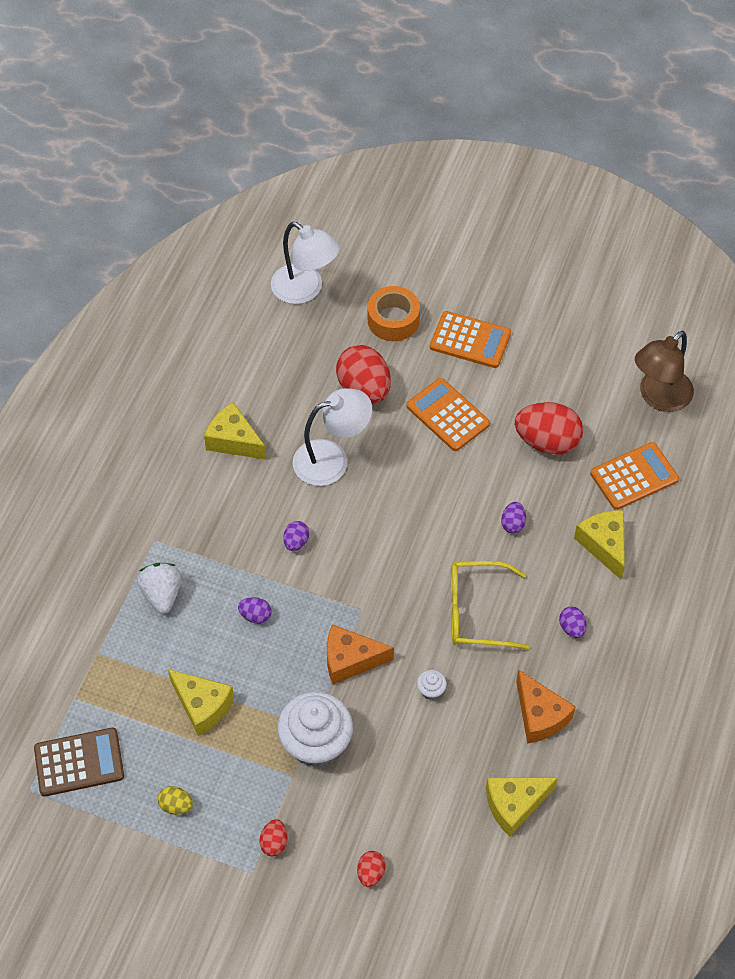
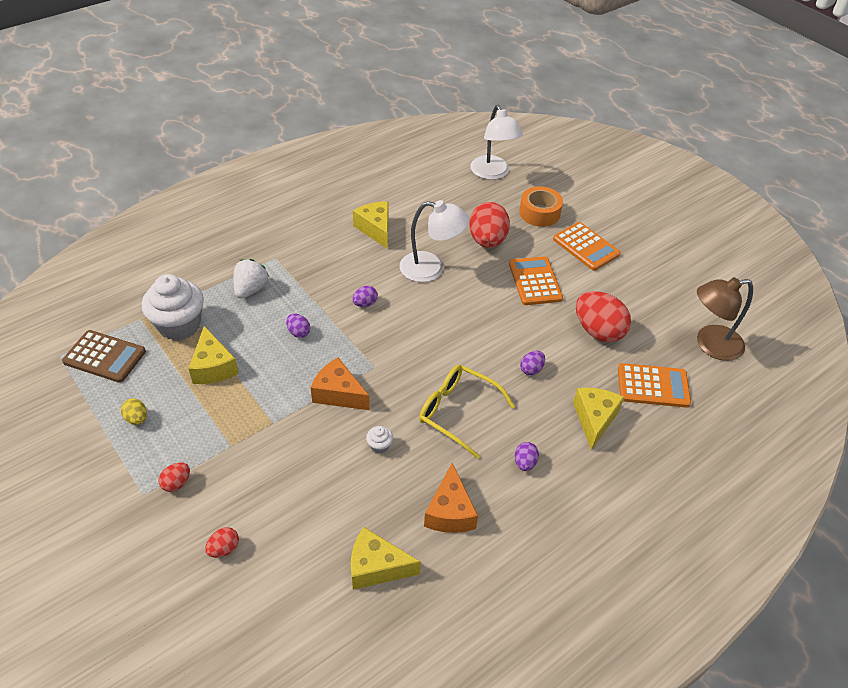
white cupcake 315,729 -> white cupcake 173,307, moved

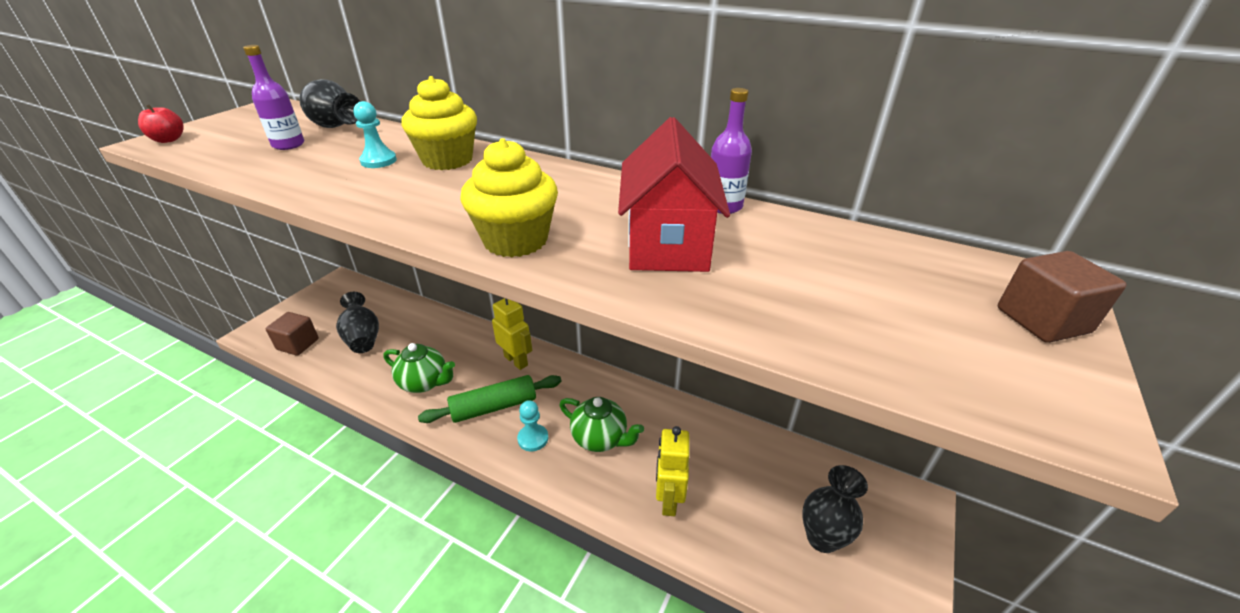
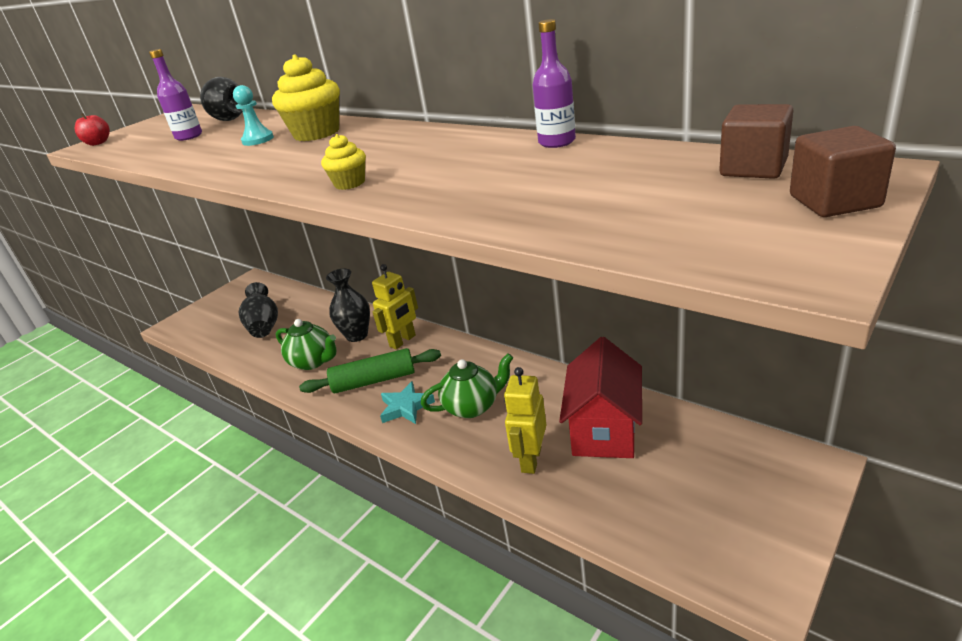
red house 674,194 -> red house 600,397, moved
yellow cupcake 509,197 -> yellow cupcake 343,162, x0.53
yellow robot 512,334 -> yellow robot 395,306, 75 degrees clockwise
brown cube 292,334 -> brown cube 756,141, moved
green teapot 602,424 -> green teapot 467,385, 60 degrees counterclockwise
turquoise pawn 532,425 -> turquoise star 407,402
black vase 835,509 -> black vase 348,305, moved

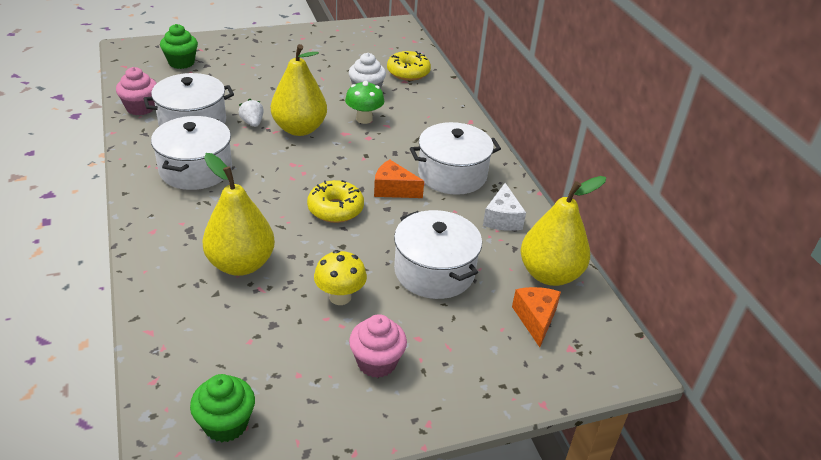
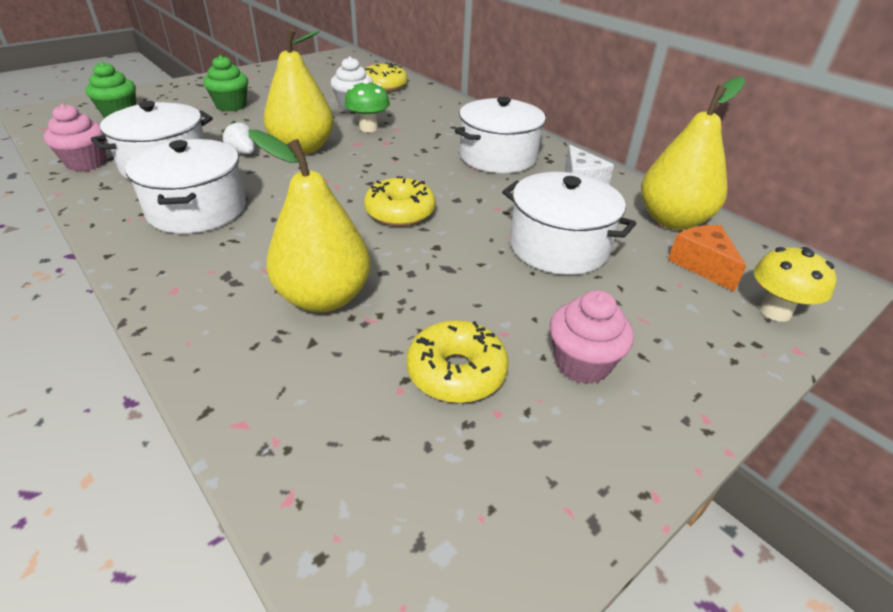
orange cheese 399,178 -> none
yellow mushroom 340,277 -> yellow mushroom 795,284, moved
green cupcake 222,408 -> green cupcake 225,83, moved
none -> yellow donut 457,361

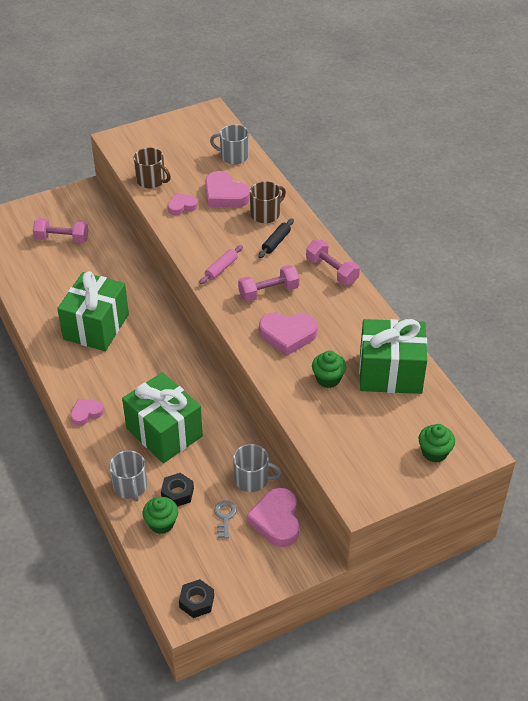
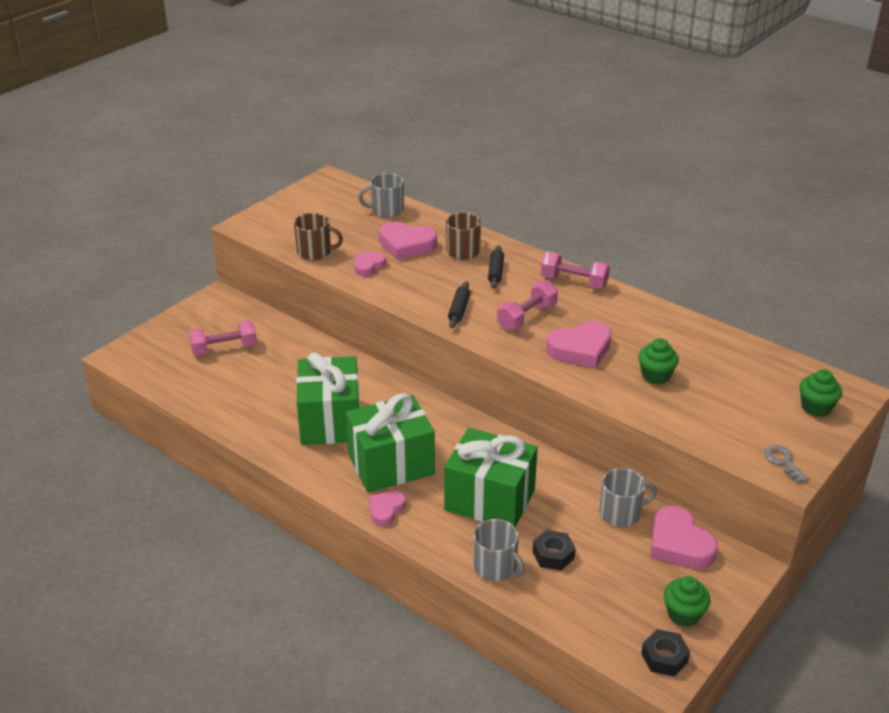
pink rolling pin 221,264 -> black rolling pin 459,304
green gift 393,356 -> green gift 390,443, moved
green cupcake 160,515 -> green cupcake 687,601, moved
grey key 225,519 -> grey key 786,464, moved

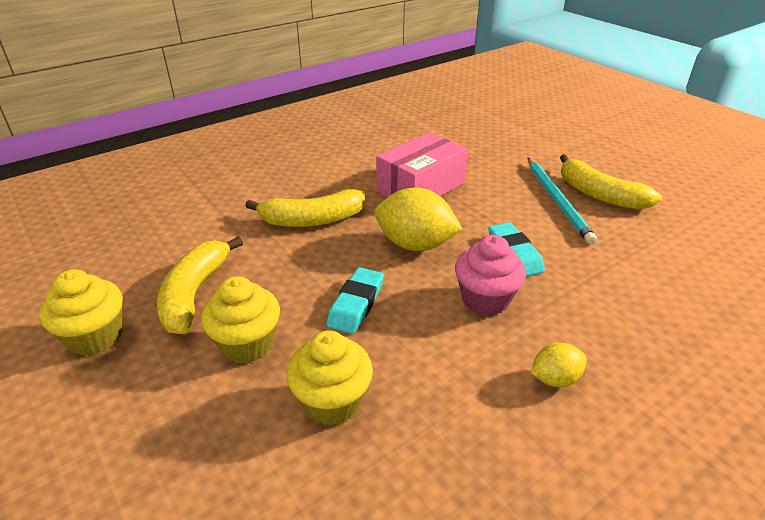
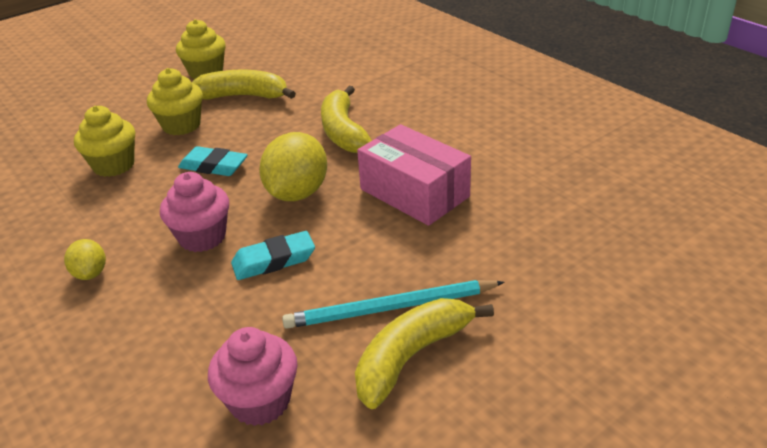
none -> pink cupcake 253,376

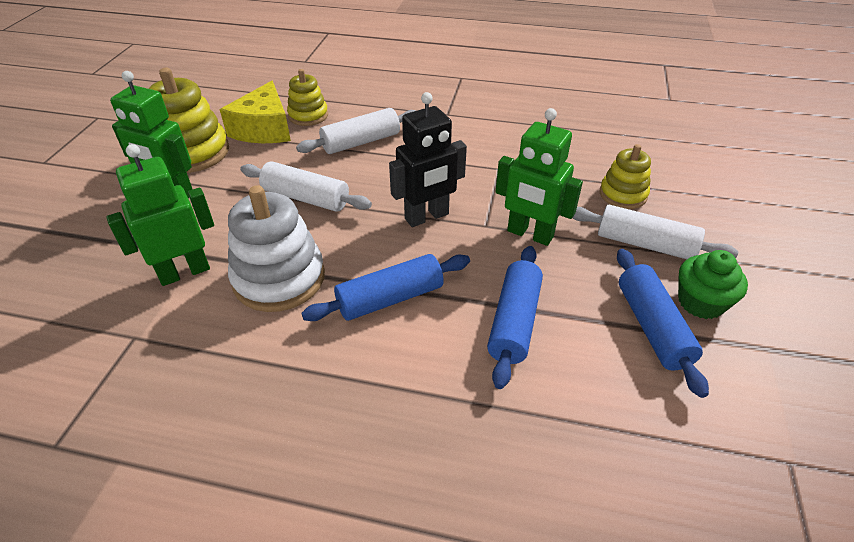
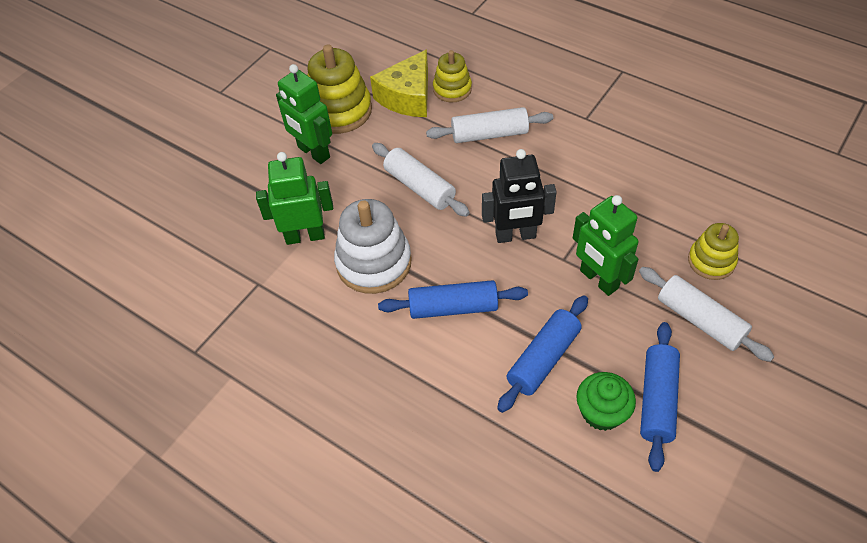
green cupcake 713,284 -> green cupcake 606,401, moved

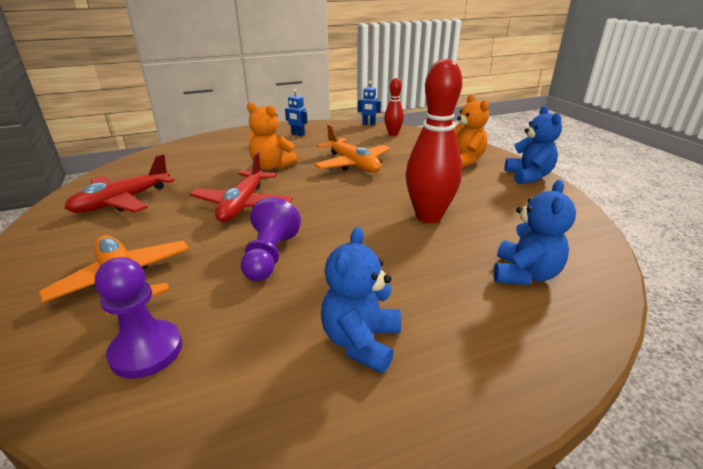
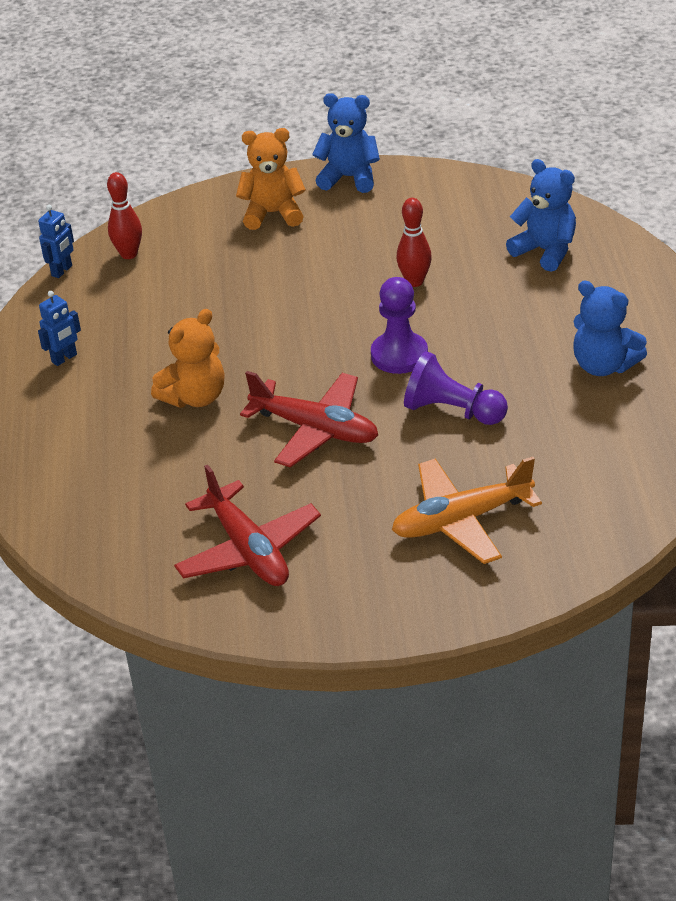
red bowling pin 433,140 -> red bowling pin 414,242, x0.54
orange plane 352,148 -> none
purple pawn 138,318 -> purple pawn 399,325, moved

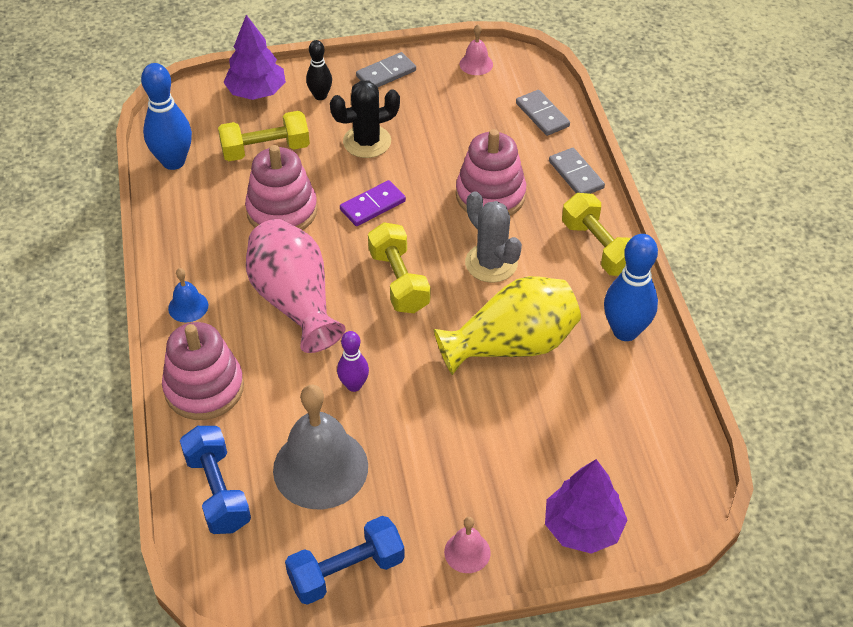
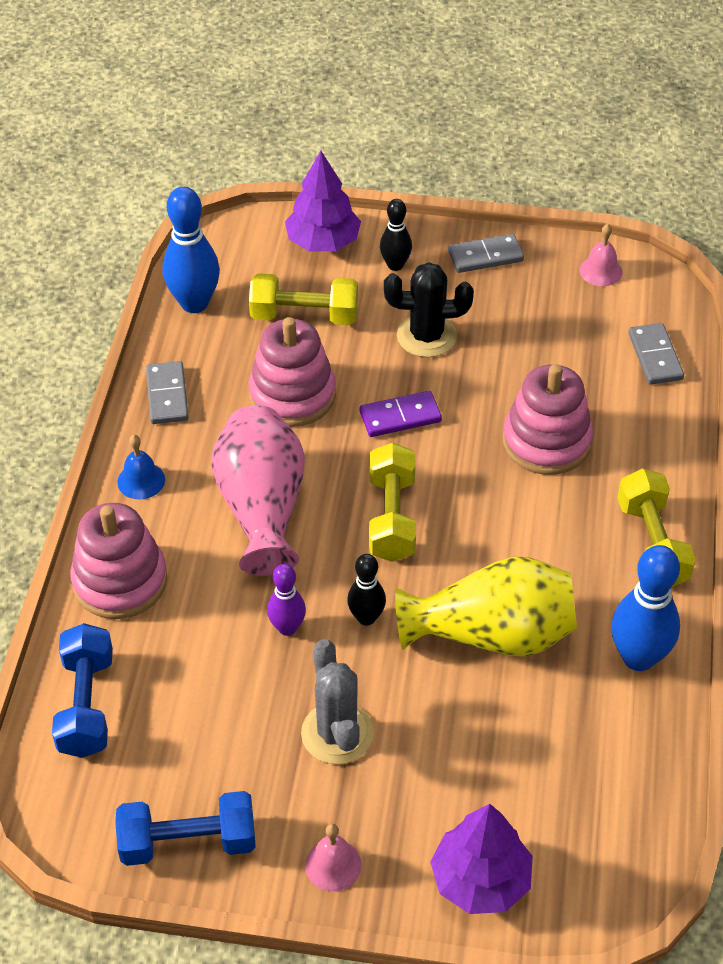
grey domino 577,171 -> grey domino 167,392, moved
grey cactus 493,236 -> grey cactus 337,701, moved
grey bell 320,447 -> none
none -> black bowling pin 366,590

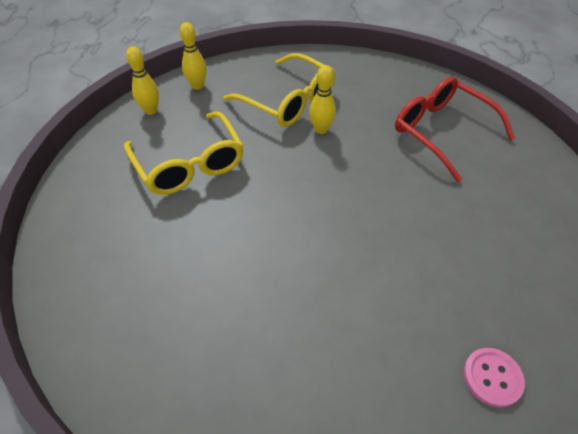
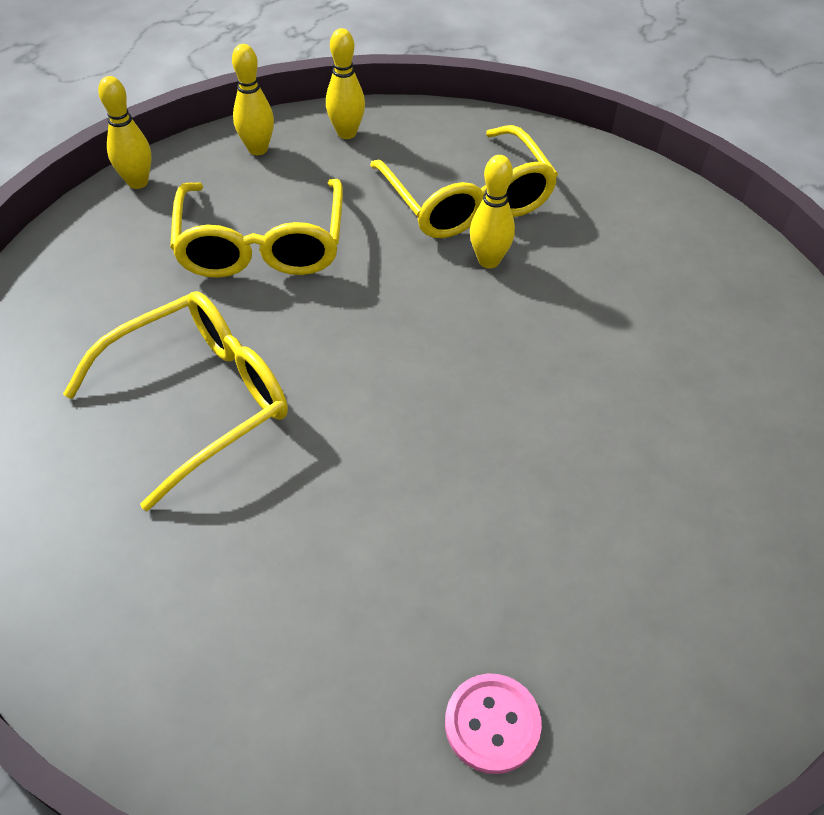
red glasses 455,129 -> none
none -> yellow bowling pin 125,132
none -> yellow glasses 175,401

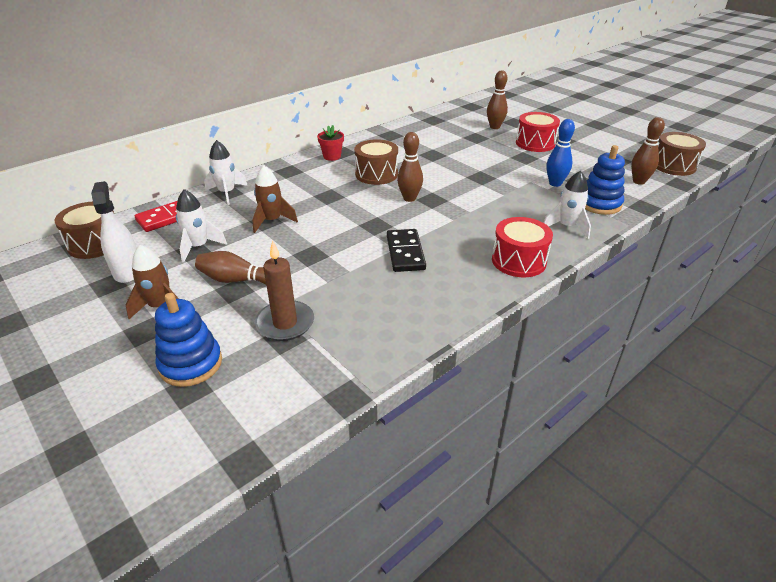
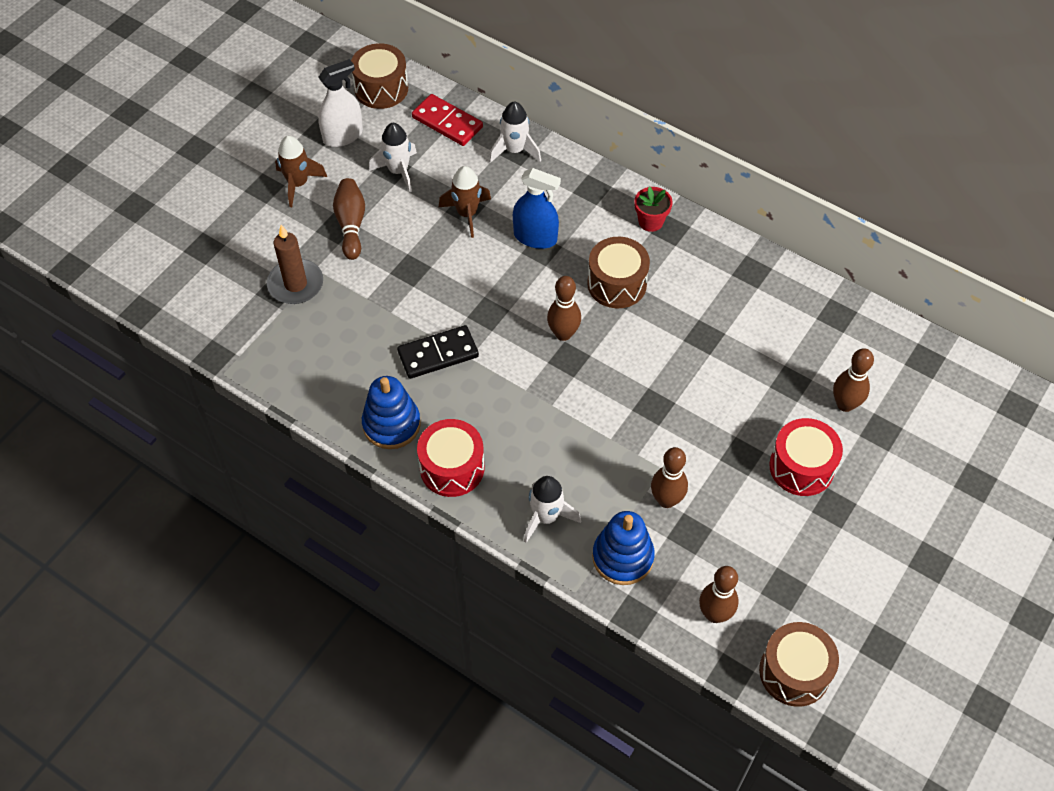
blue bowling pin 560,153 -> brown bowling pin 669,477
blue stacking toy 188,340 -> blue stacking toy 391,412, moved
none -> blue spray bottle 537,208

